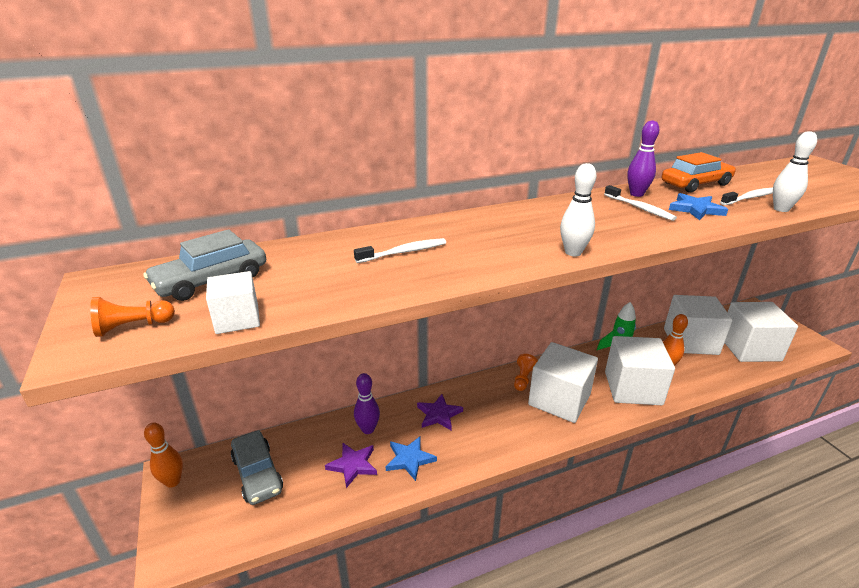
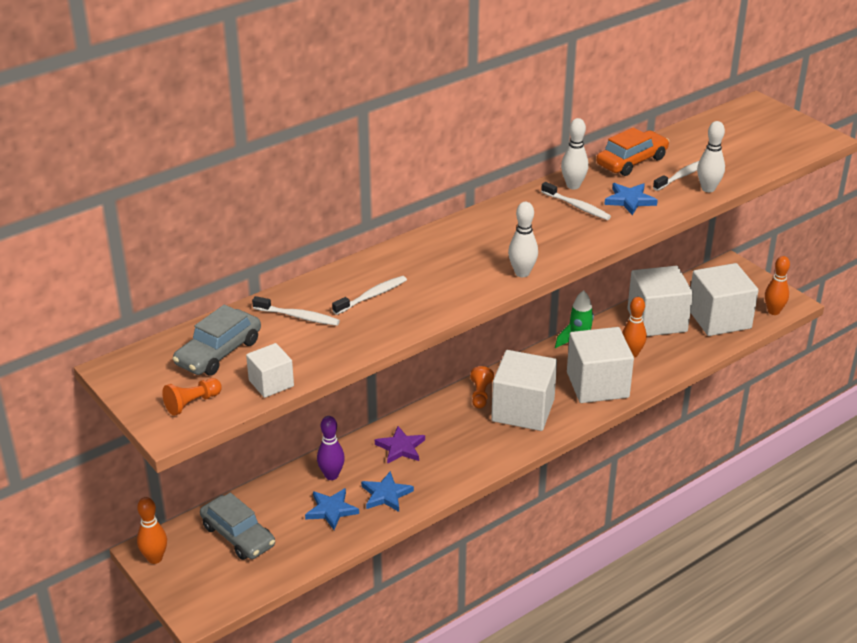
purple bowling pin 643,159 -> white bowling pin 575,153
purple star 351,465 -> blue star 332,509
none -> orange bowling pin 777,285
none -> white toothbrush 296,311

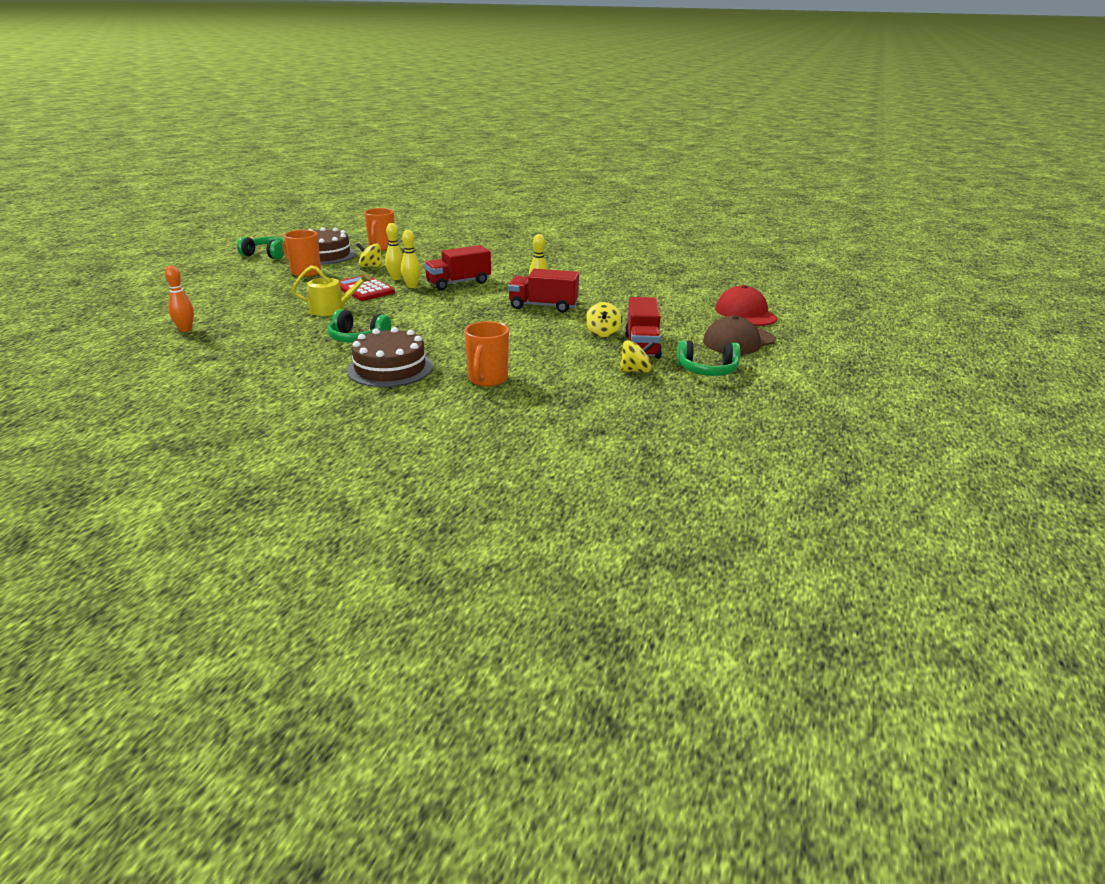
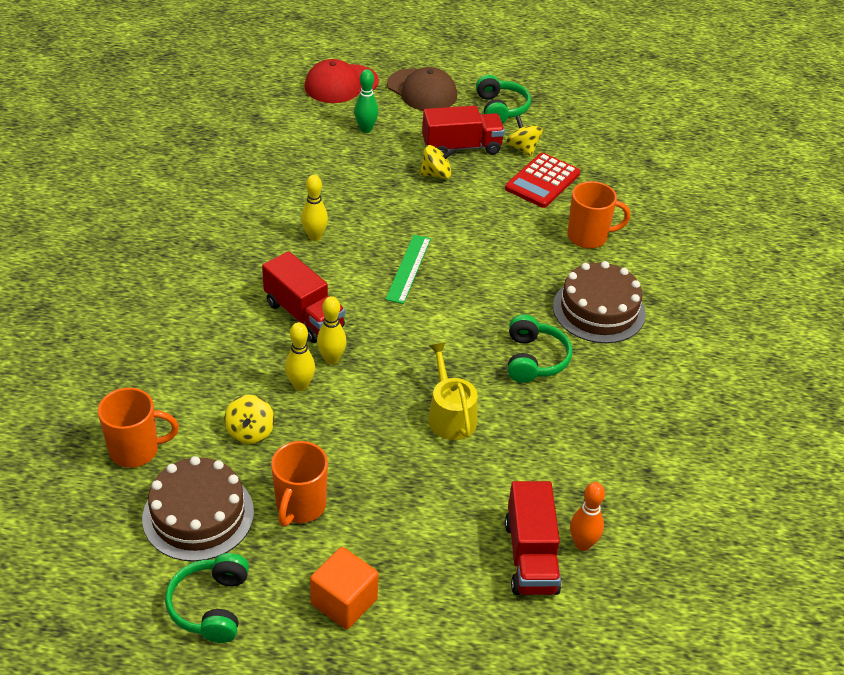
red truck 543,291 -> red truck 533,538, moved
red calculator 367,288 -> red calculator 542,180, moved
none -> green bowling pin 366,101
none -> green ruler 408,269
none -> orange cube 344,588

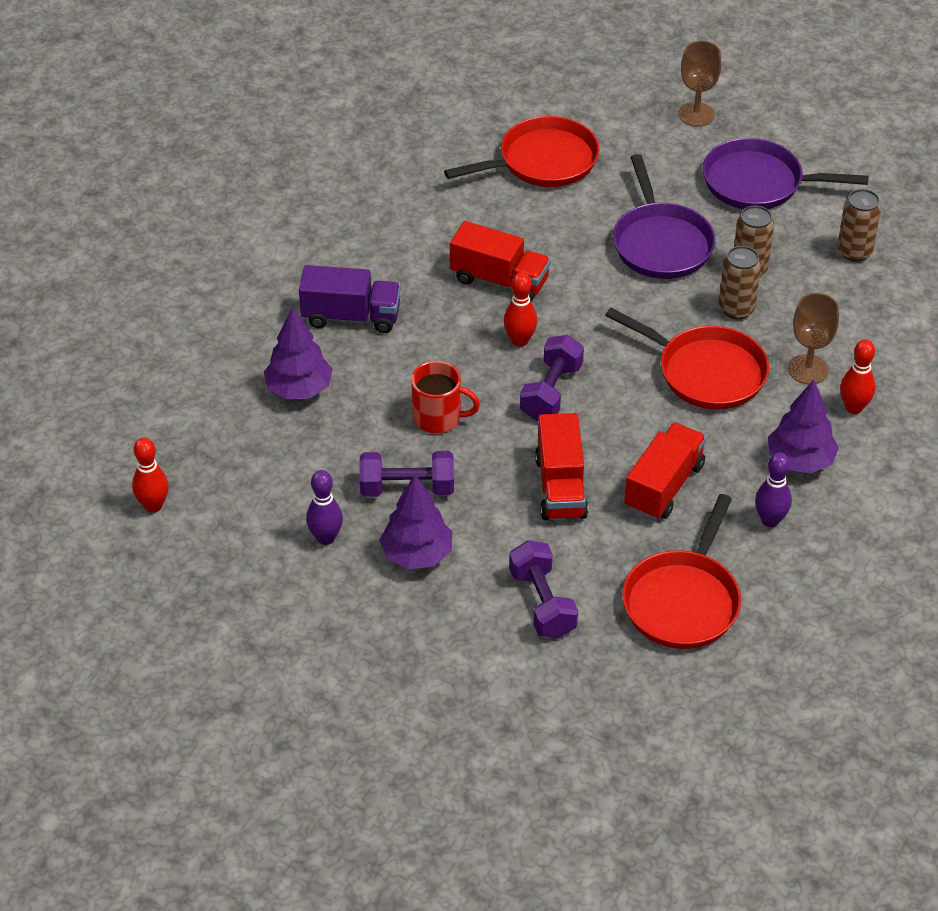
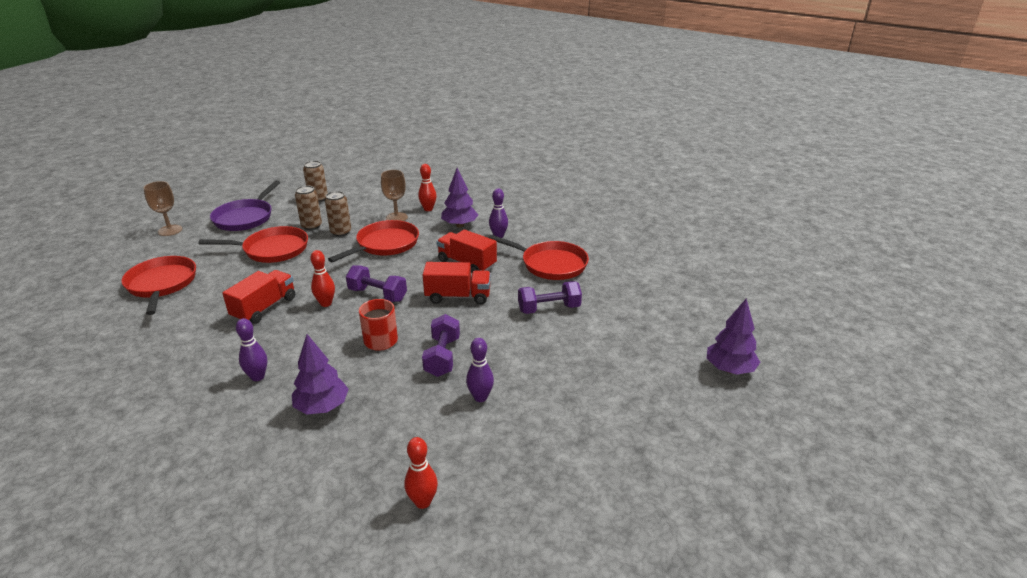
purple pan 664,216 -> red pan 253,244
purple truck 350,299 -> purple bowling pin 251,349
purple tree 415,522 -> purple tree 733,337, moved

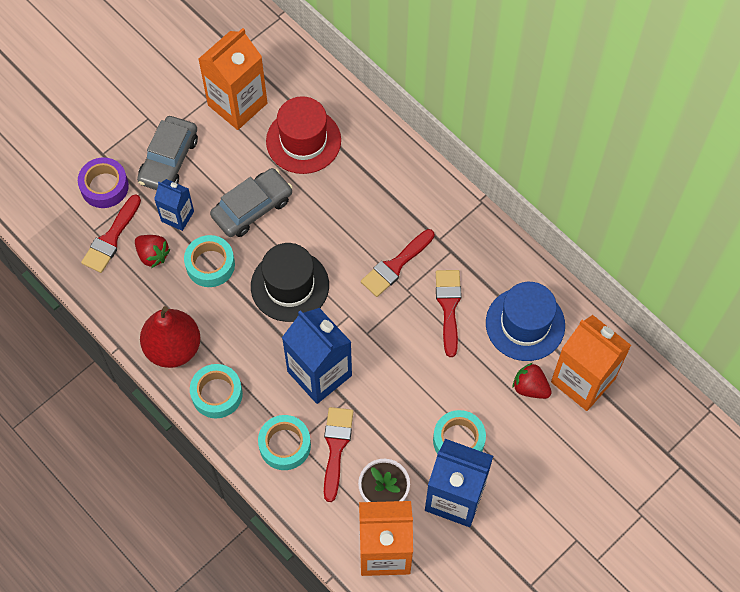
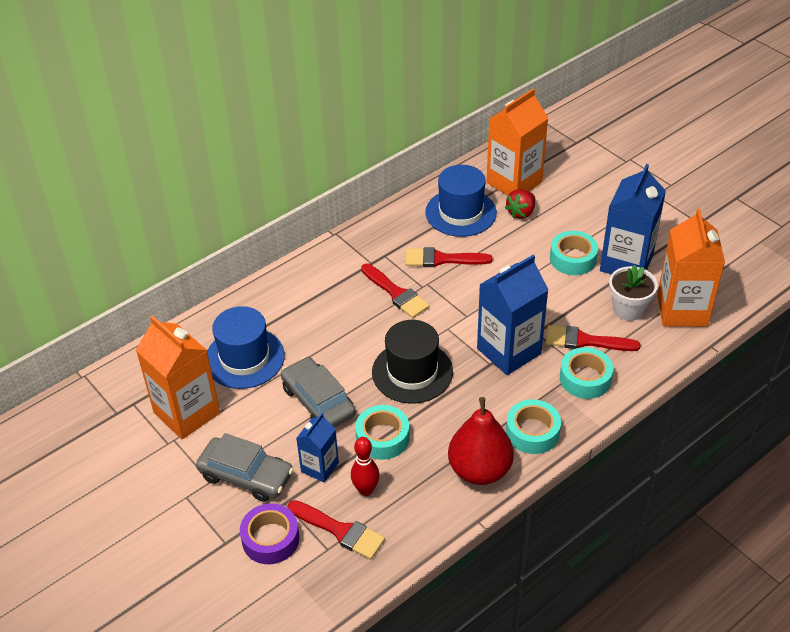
red hat 303,135 -> blue hat 246,347
red strawberry 153,251 -> red bowling pin 365,466

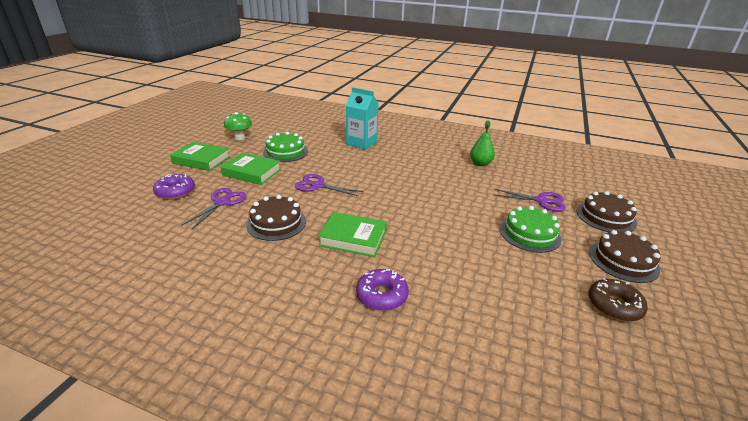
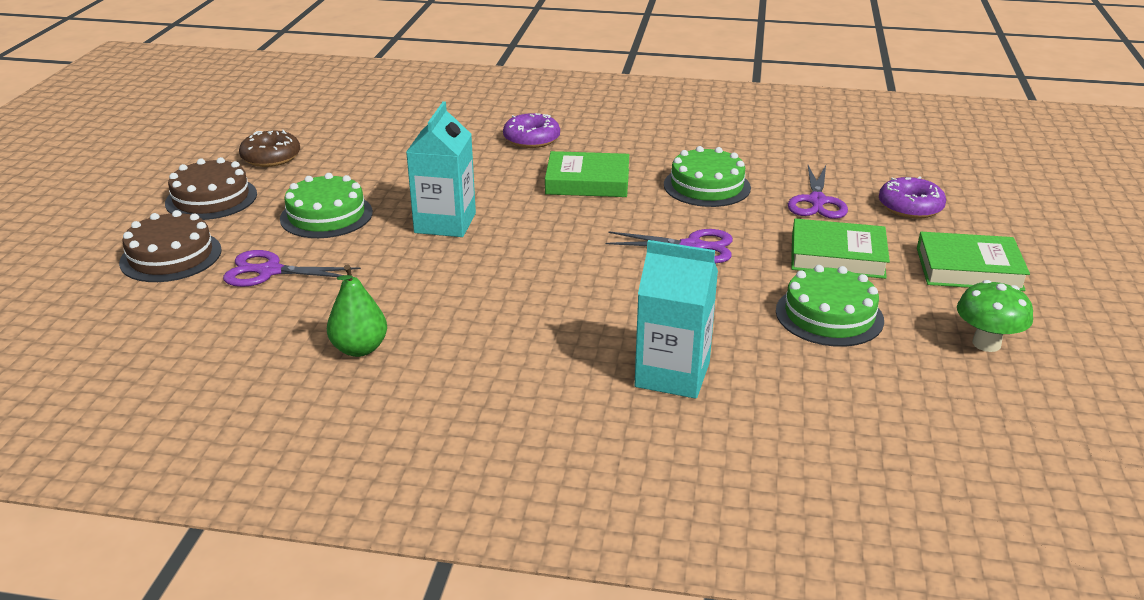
brown cake 276,218 -> green cake 707,176
none -> turquoise carton 441,169

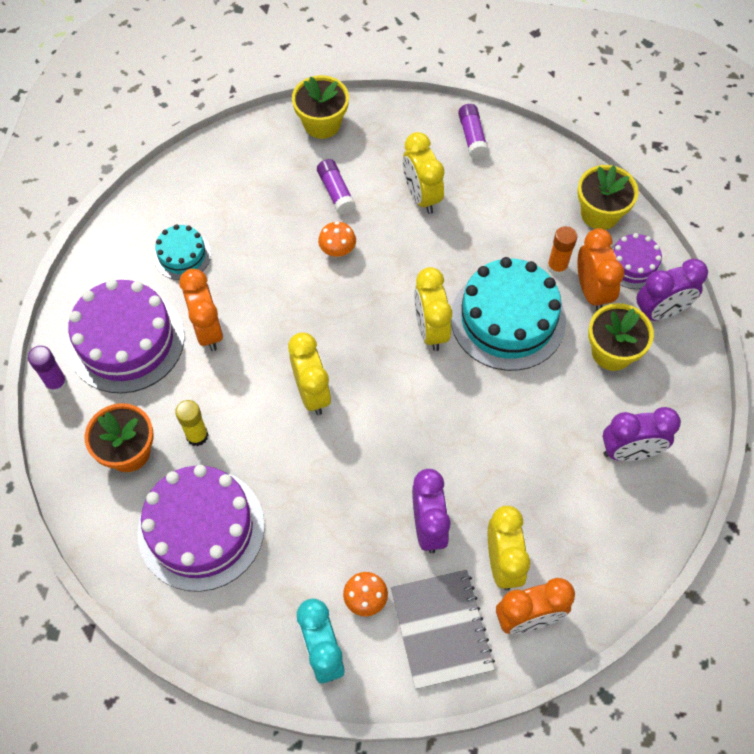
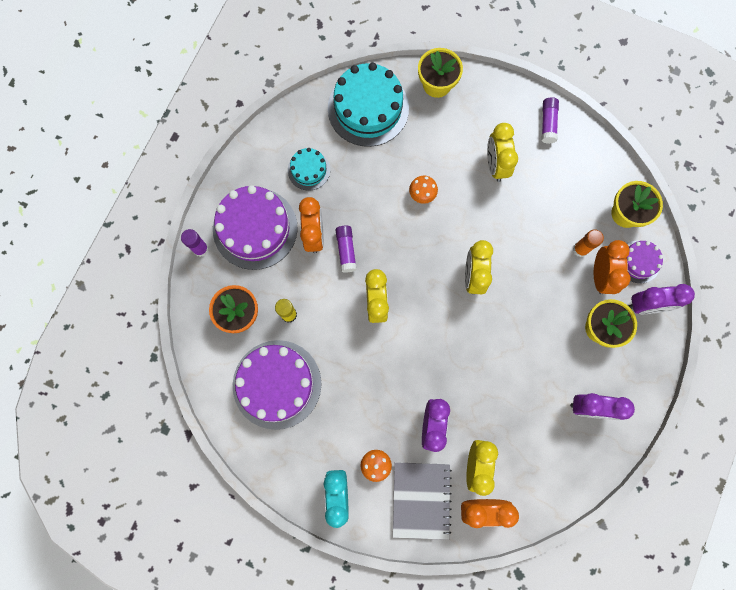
purple glue stick 336,186 -> purple glue stick 346,249, moved
turquoise cake 508,314 -> turquoise cake 368,104, moved

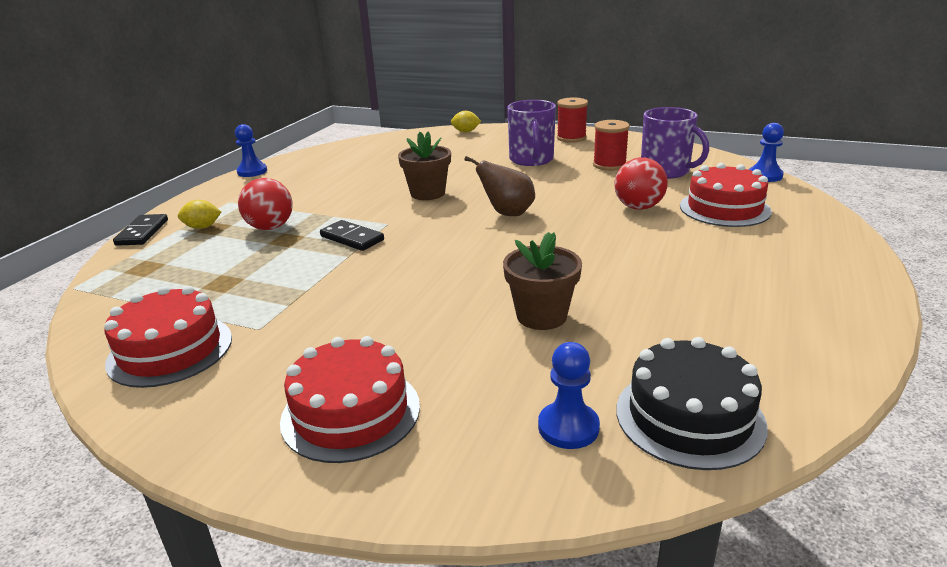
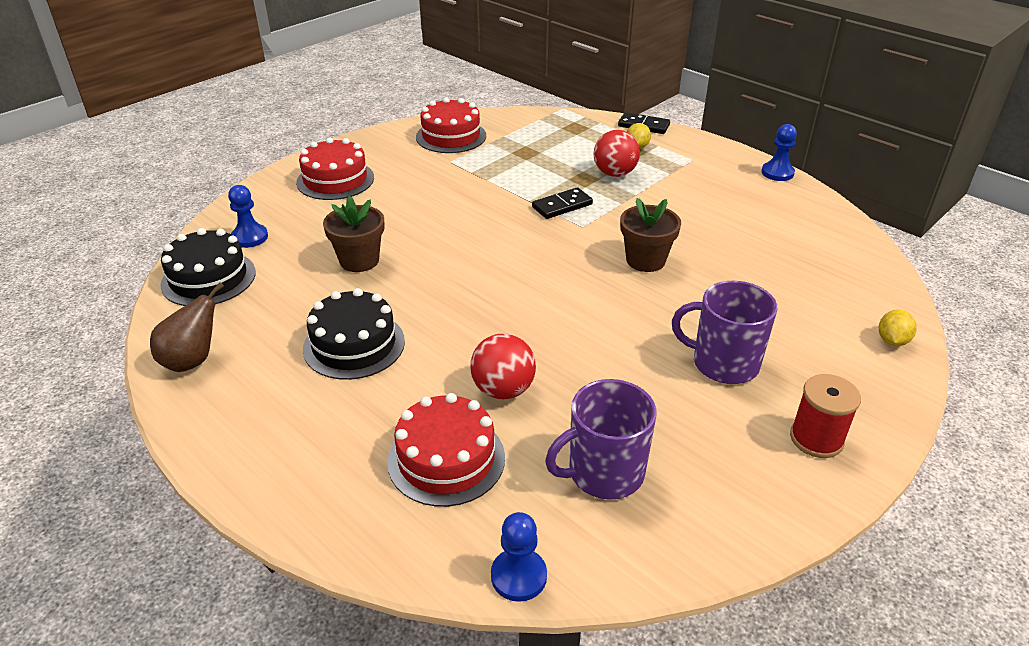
red spool 611,145 -> none
brown pear 499,186 -> brown pear 187,327, moved
none -> black cake 354,334

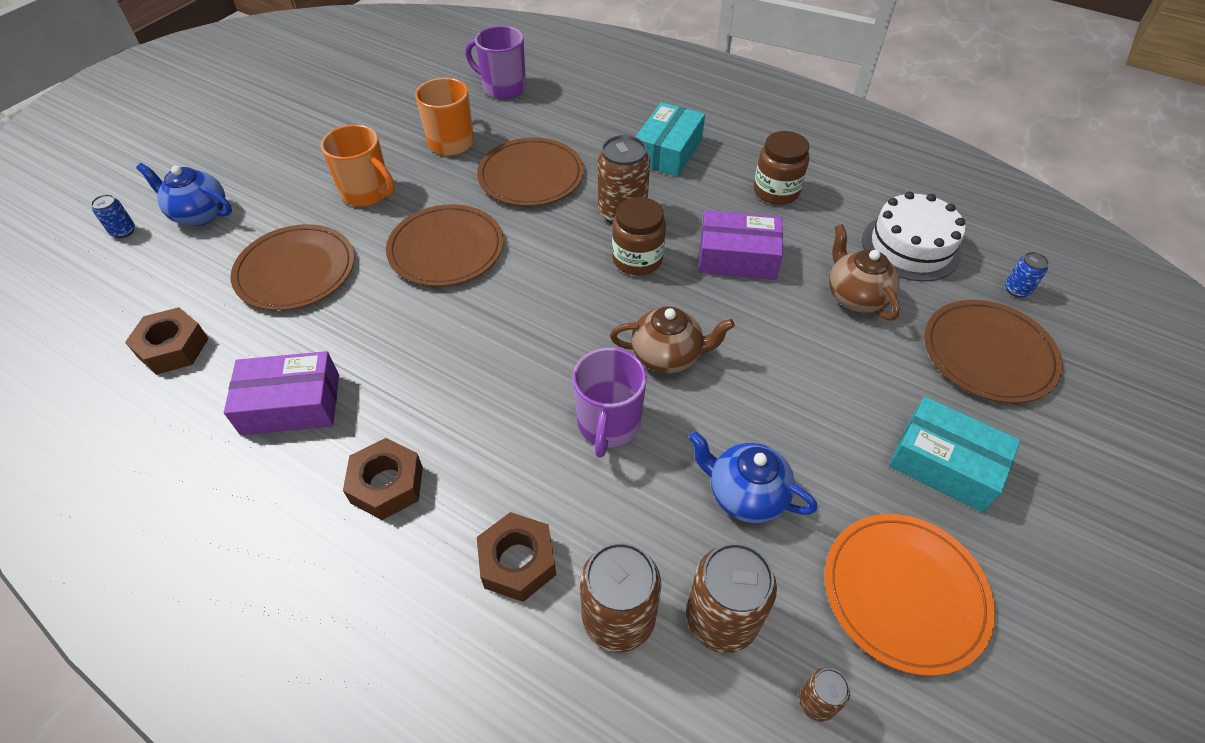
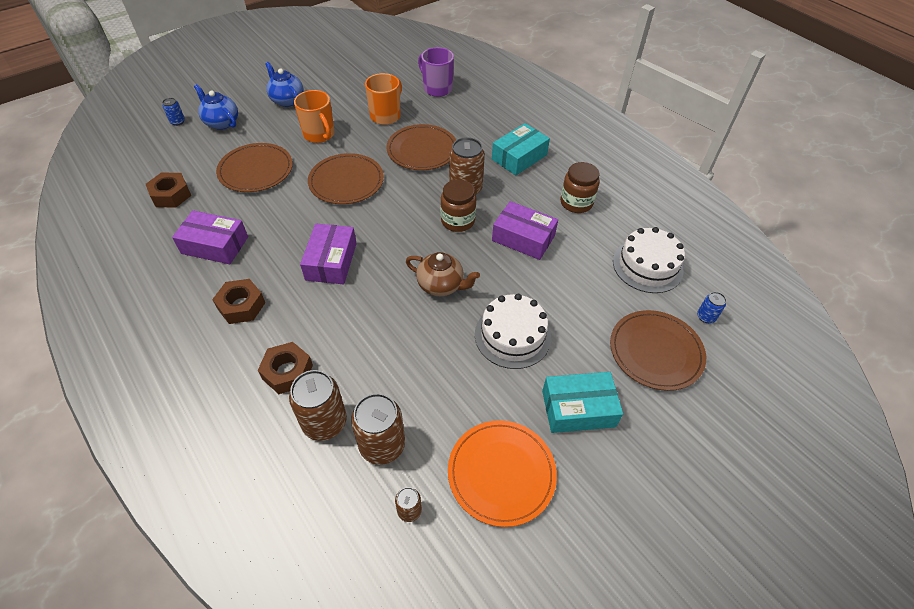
brown teapot 864,272 -> none
purple mug 610,403 -> none
turquoise box 955,454 -> turquoise box 582,402, 60 degrees counterclockwise
blue teapot 753,477 -> blue teapot 284,84, moved
none -> purple box 328,254
none -> white cake 513,331

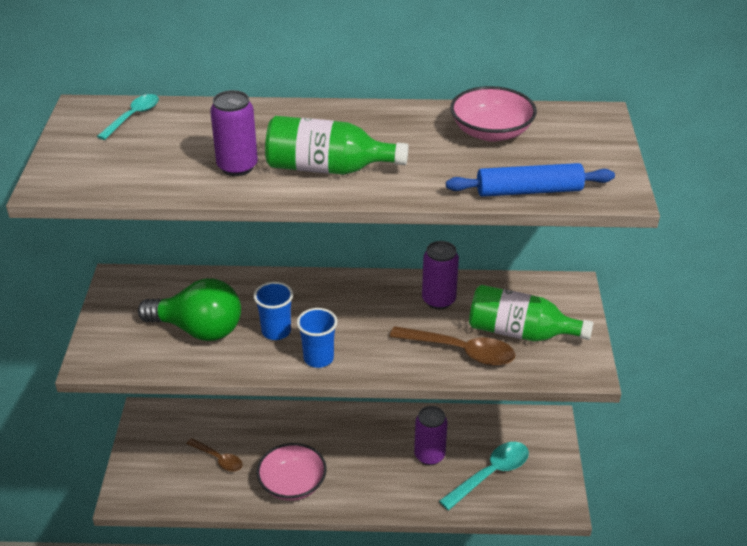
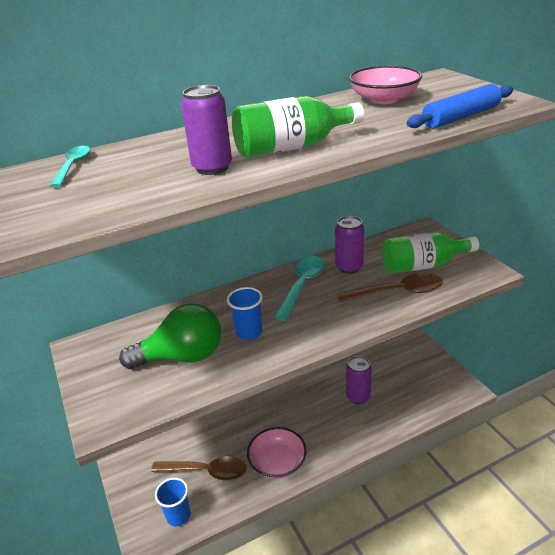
blue cup 317,338 -> blue cup 173,502, moved
brown spoon 214,455 -> brown spoon 198,468, x1.61
turquoise spoon 484,476 -> turquoise spoon 299,288, moved

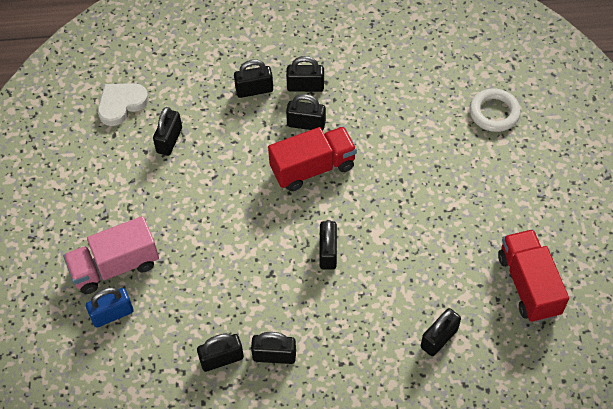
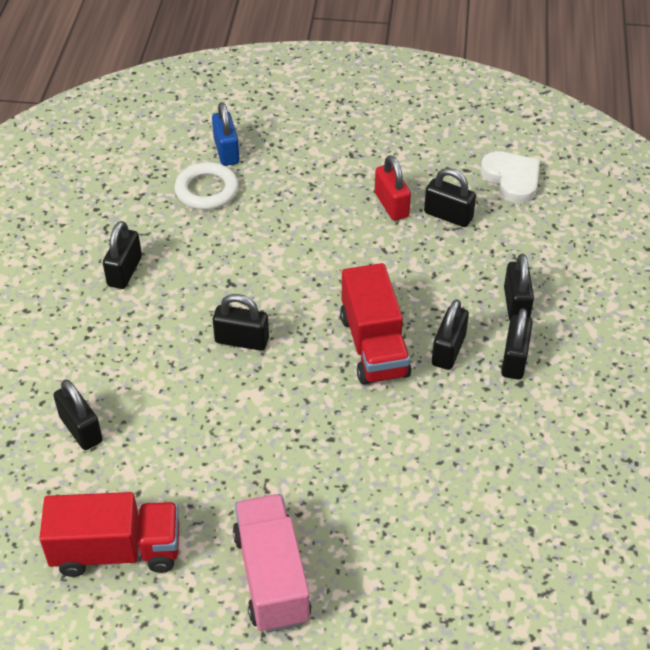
white ring 495,110 -> white ring 206,186, moved
pink truck 111,255 -> pink truck 272,563, moved
black padlock 220,353 -> none
none -> red padlock 393,188

